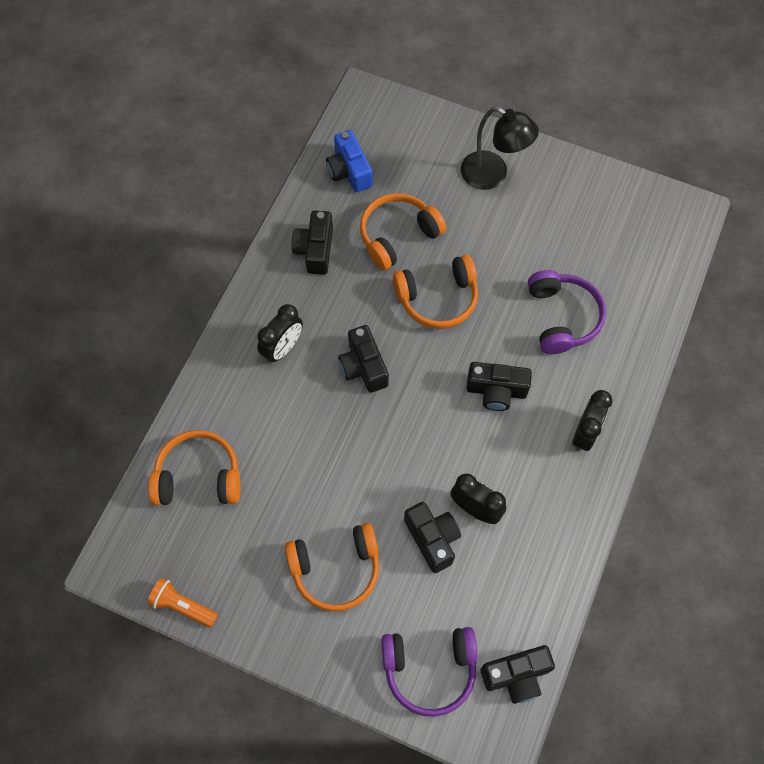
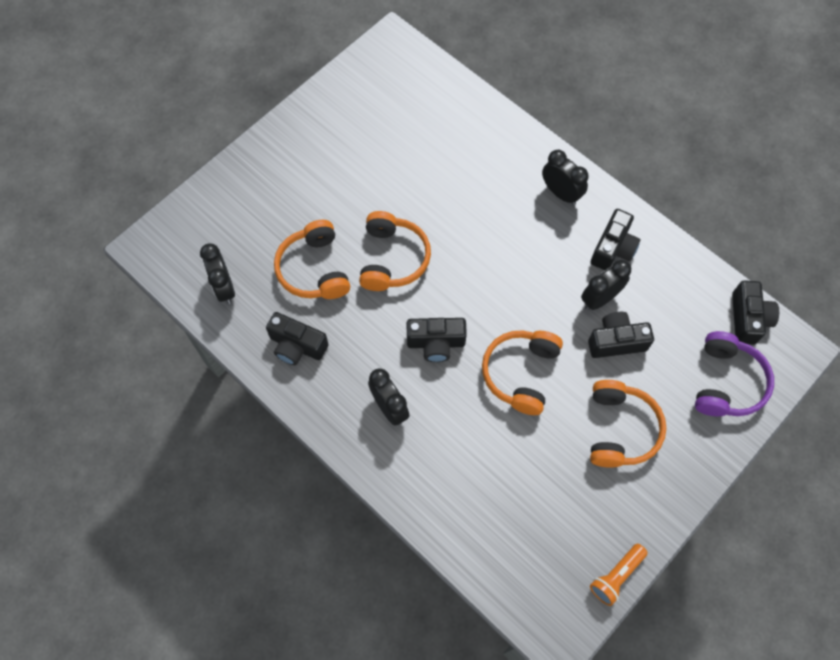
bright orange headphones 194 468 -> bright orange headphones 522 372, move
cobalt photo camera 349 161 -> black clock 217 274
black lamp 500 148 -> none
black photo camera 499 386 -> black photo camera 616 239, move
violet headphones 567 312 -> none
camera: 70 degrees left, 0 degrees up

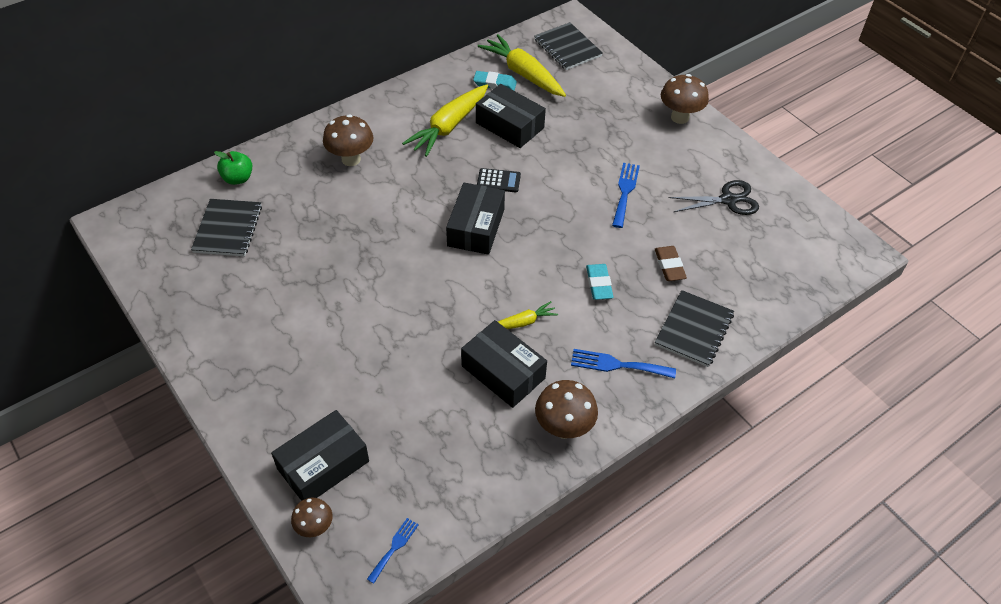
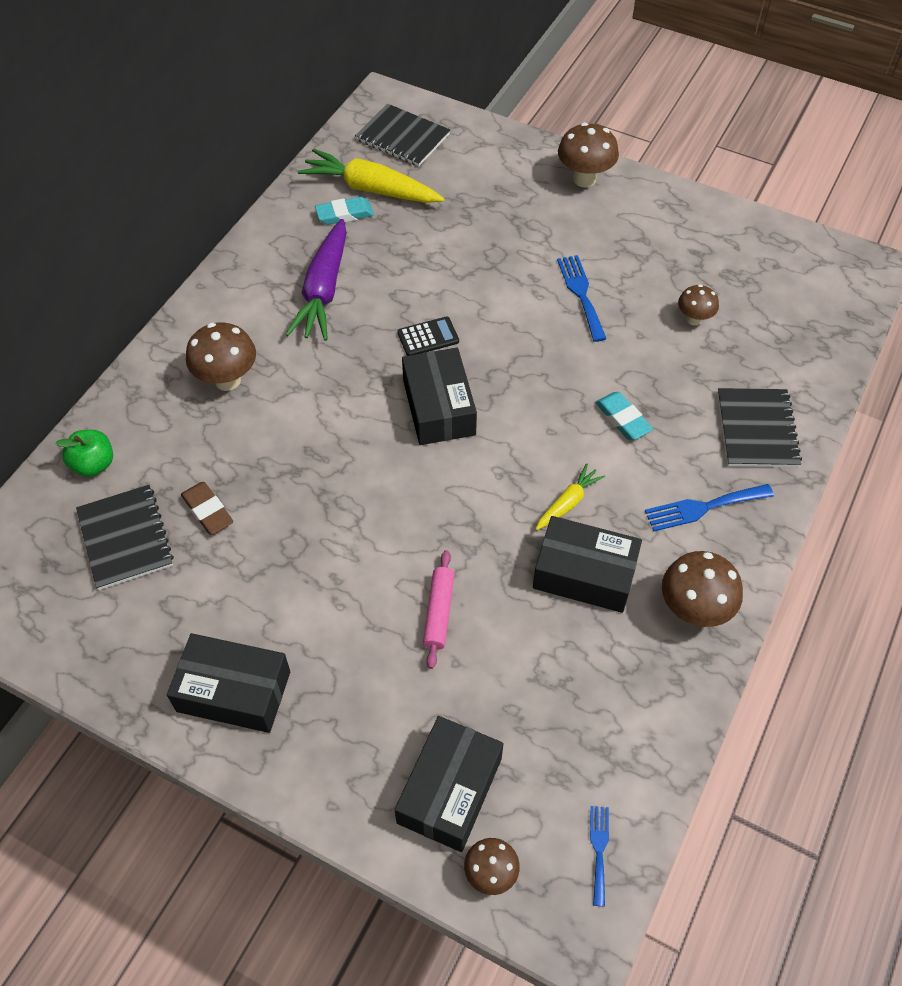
golden toy carrot 445 120 -> violet toy carrot 316 280
black box 511 116 -> black box 228 683, move
russet eraser 671 263 -> russet eraser 207 508, move
black shears 714 197 -> none
none -> rose-pink rolling pin 438 609
none -> russet toadstool 698 305
camera: 25 degrees left, 5 degrees up

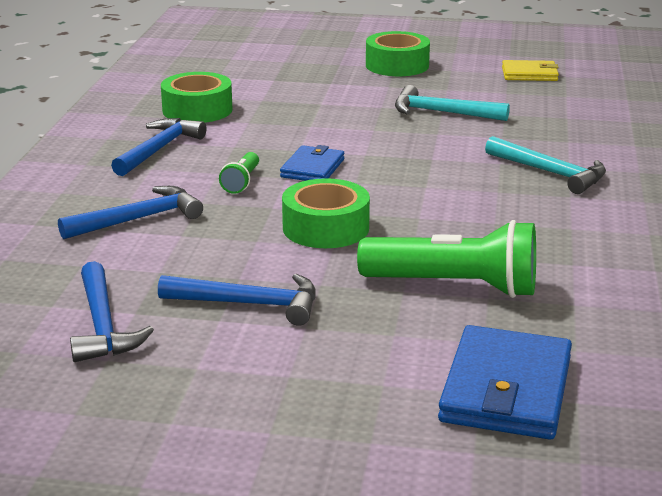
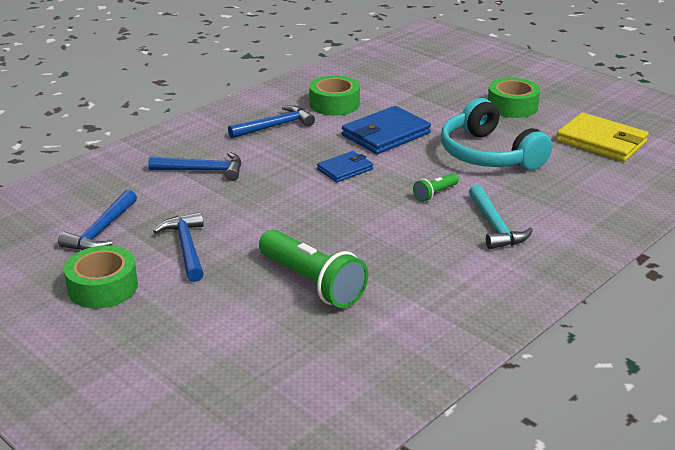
cobalt claw hammer 237 300 -> cobalt claw hammer 178 247, 150 degrees counterclockwise
emerald torch 239 173 -> emerald torch 436 187, move
emerald sticky tape 326 213 -> emerald sticky tape 101 277, move
aqua claw hammer 452 103 -> aqua headphones 496 134
cobalt wallet 505 382 -> cobalt wallet 386 130, move
golden wallet 530 70 -> golden wallet 602 137, x1.70
camera: 35 degrees right, 5 degrees up

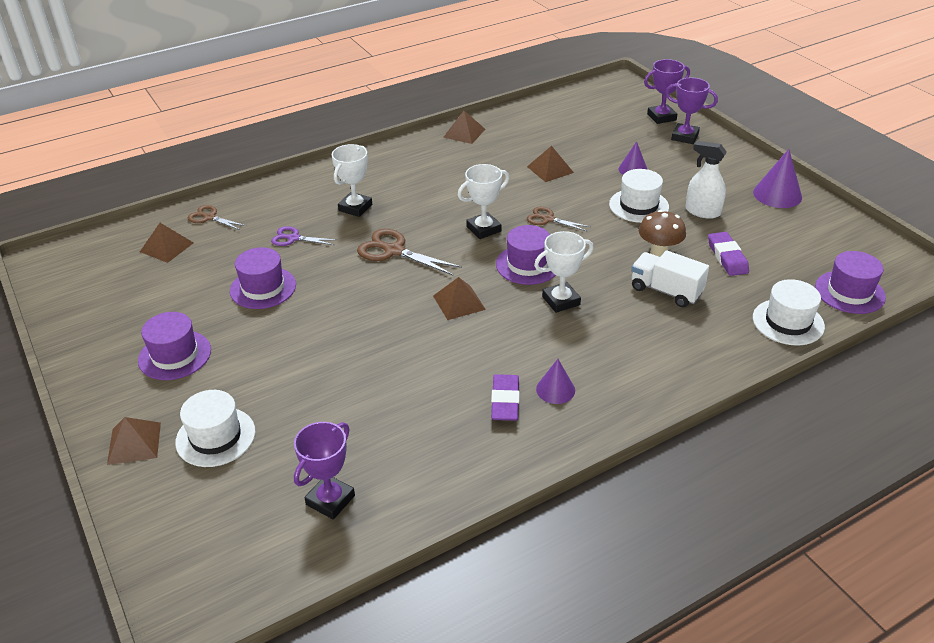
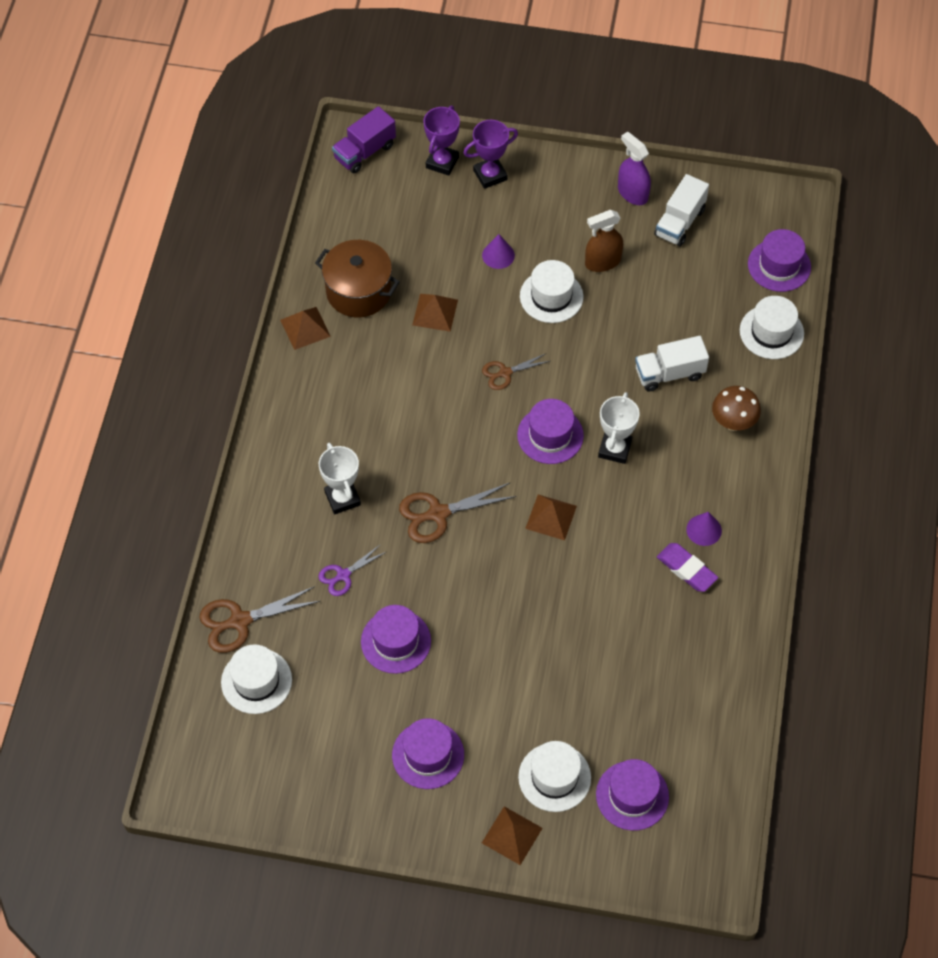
russet pyramid shape 167 243 -> white top hat 256 679
russet shears 217 217 -> russet shears 260 619, x1.63
violet prize cup 324 471 -> none
white prize cup 483 201 -> none
russet toadstool 662 233 -> russet toadstool 736 408, move
white spray cleaner 706 180 -> russet spray cleaner 604 241
violet eraser 728 254 -> none
violet cone 777 178 -> violet spray cleaner 634 168
none -> russet cooking pot 357 278
none -> violet truck 364 139
none -> violet top hat 632 795
none -> white truck 681 210
camera: 50 degrees left, 20 degrees up

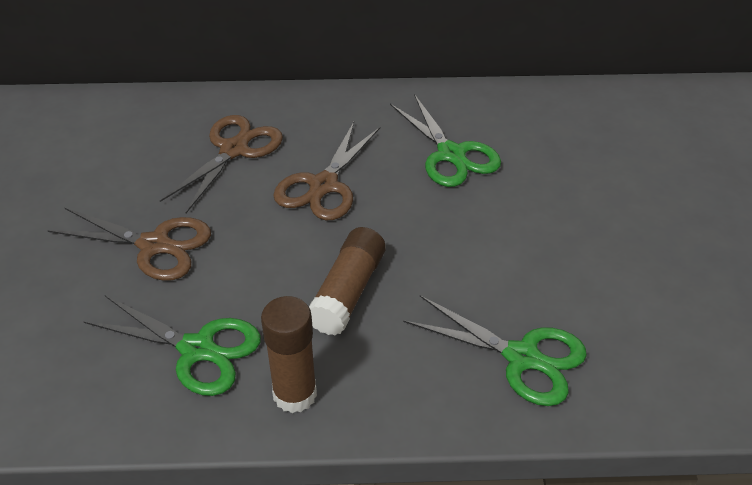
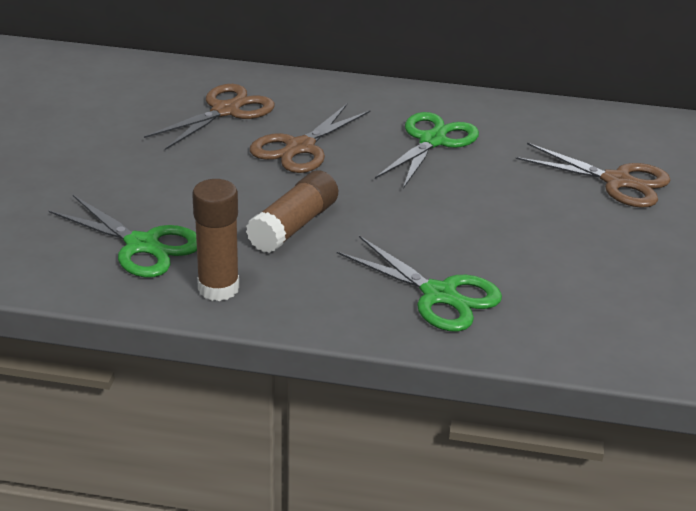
russet shears 129 244 -> russet shears 593 175, move
emerald shears 445 140 -> emerald shears 427 150, 135 degrees counterclockwise
camera: 10 degrees right, 10 degrees down

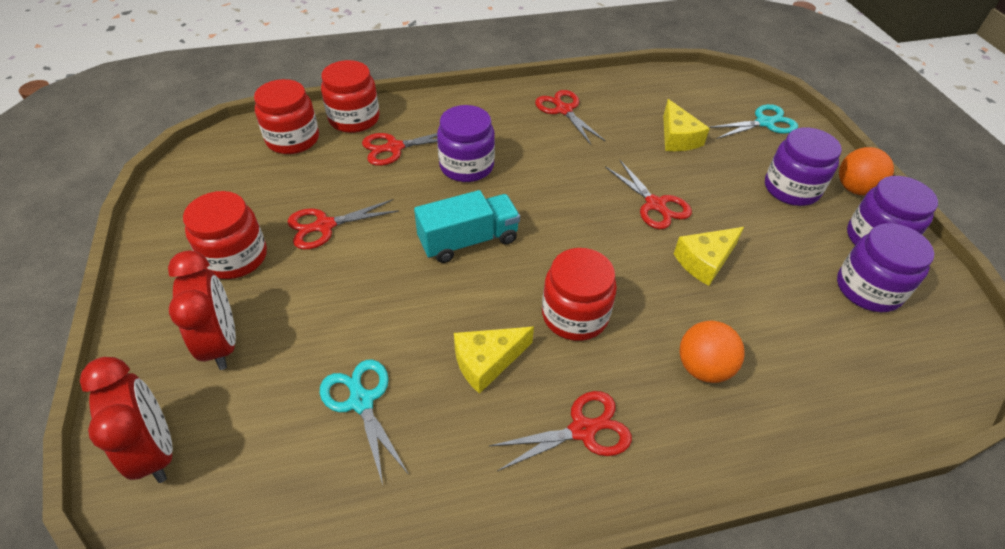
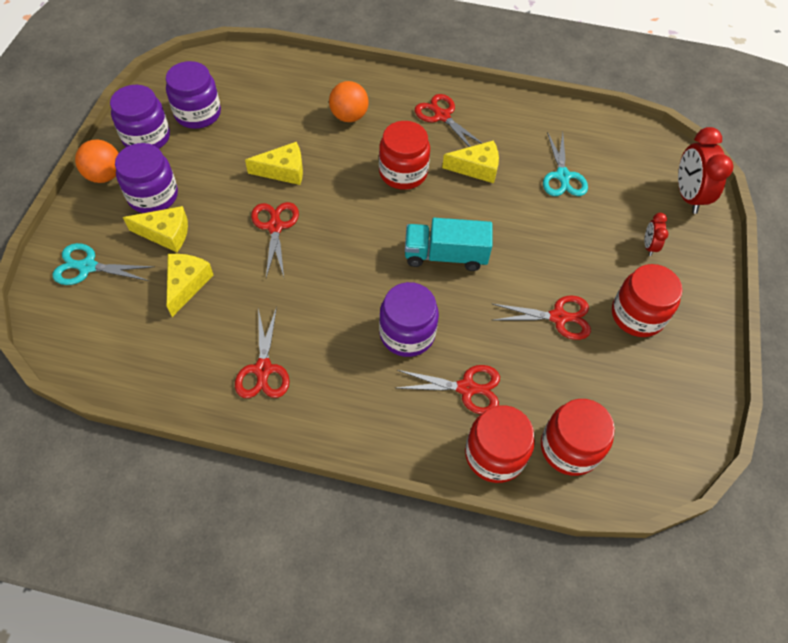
crimson clock 202 310 -> crimson clock 656 234, x0.51
crimson shears 560 431 -> crimson shears 448 120, 45 degrees clockwise
none -> golden cheese 155 229
camera: 155 degrees left, 10 degrees up

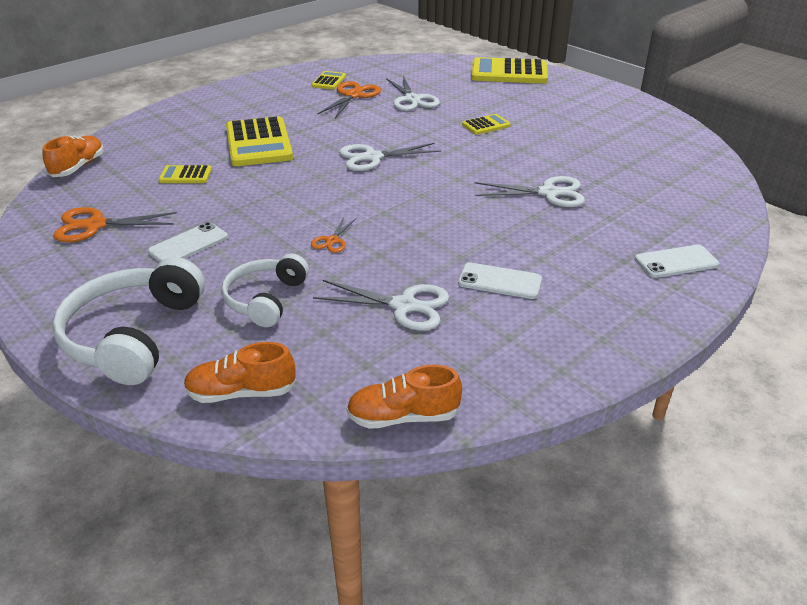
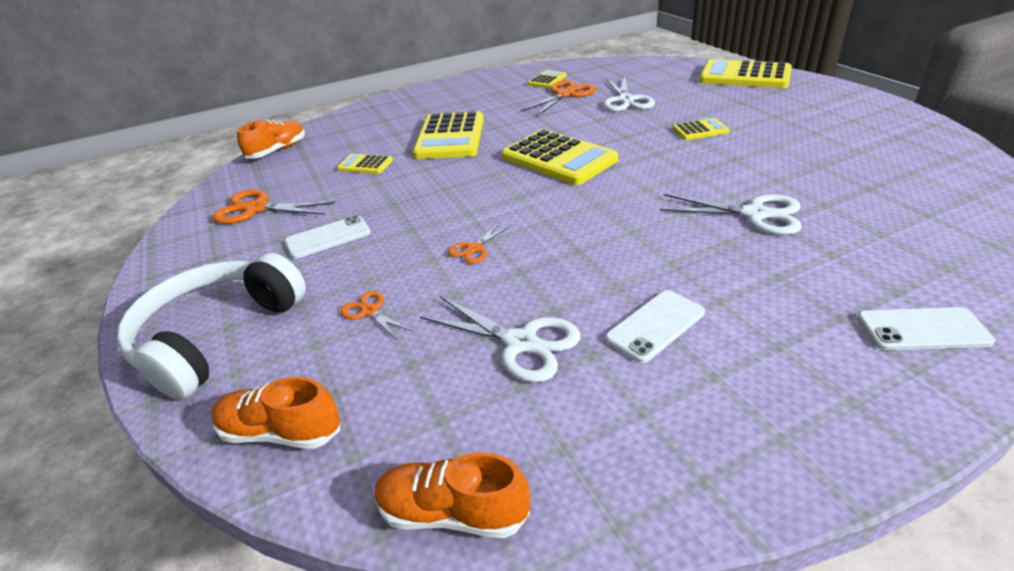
white headphones 265 290 -> bright orange shears 376 315
white shears 390 157 -> golden adding machine 559 157
white phone 500 280 -> white phone 655 326, 75 degrees counterclockwise
camera: 20 degrees right, 0 degrees up

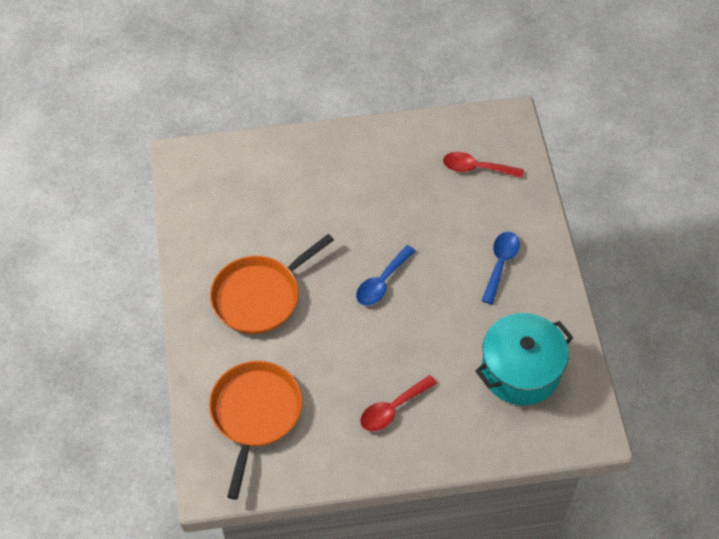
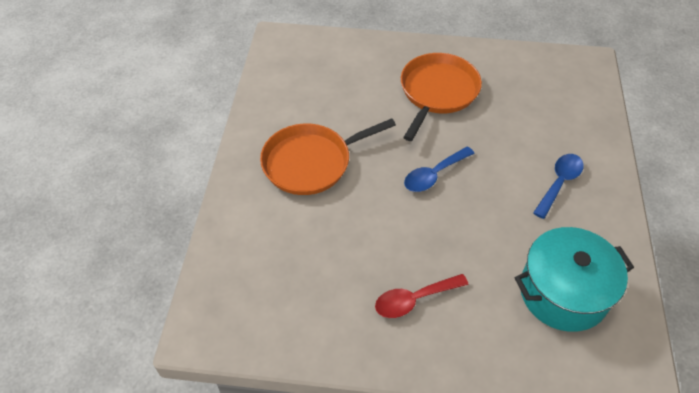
bright orange frying pan 255 430 -> bright orange frying pan 441 97, move
crimson tablespoon 483 165 -> none
camera: 15 degrees right, 5 degrees down

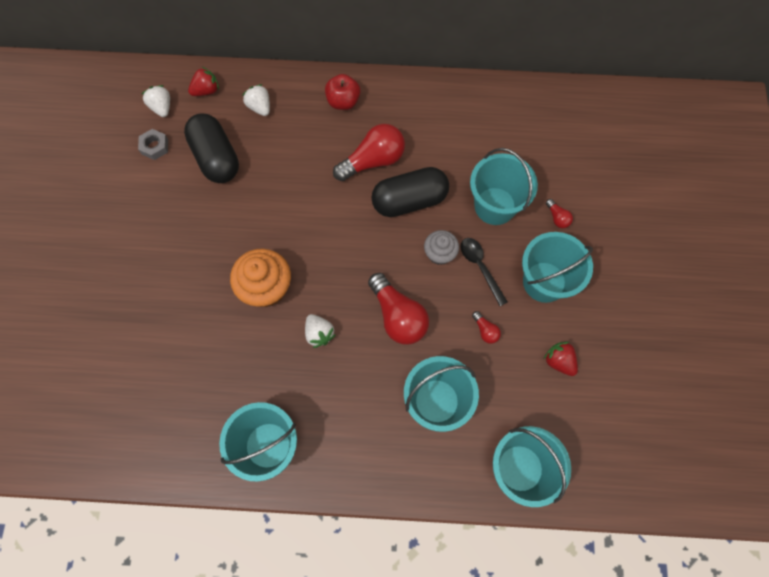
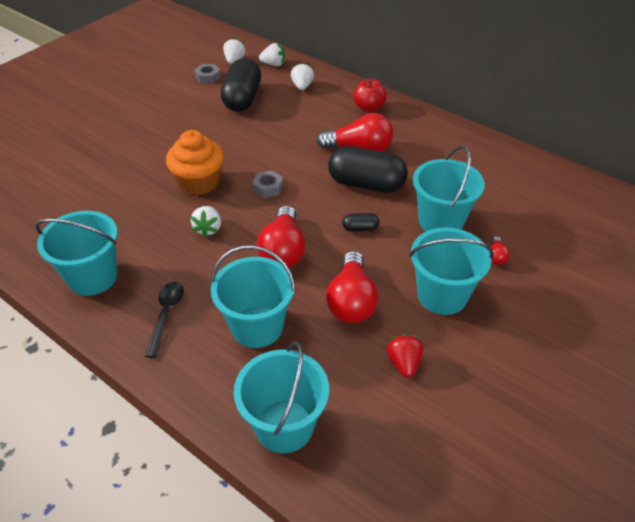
crimson strawberry 203 81 -> white strawberry 272 54
ash-grey cupcake 441 247 -> black pill shape 360 222
black tablespoon 484 272 -> black tablespoon 164 320, move
crimson bulb 486 327 -> crimson bulb 352 287, x2.23
none -> ash-grey nut 268 184
camera: 35 degrees right, 25 degrees down

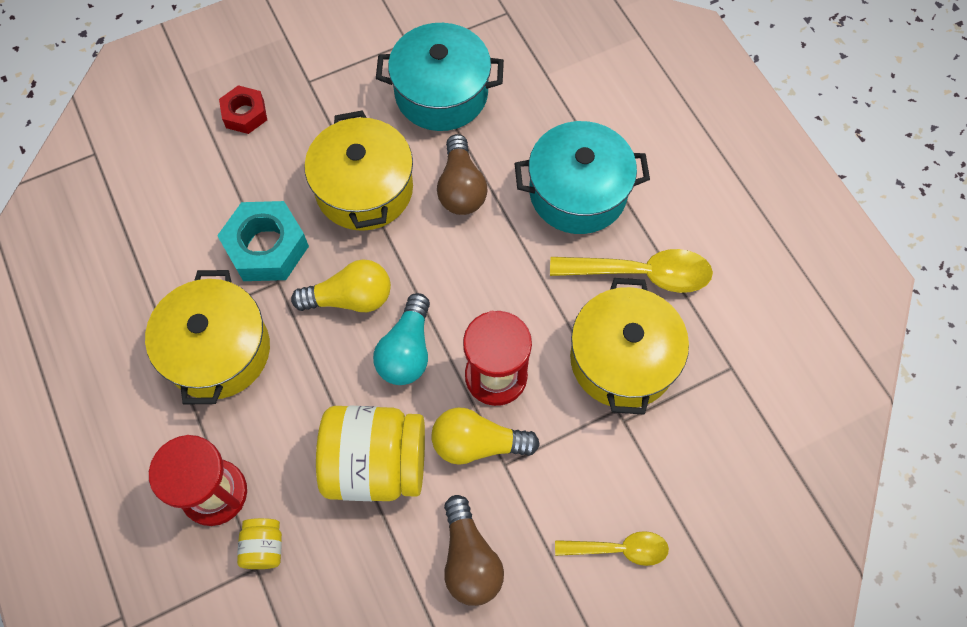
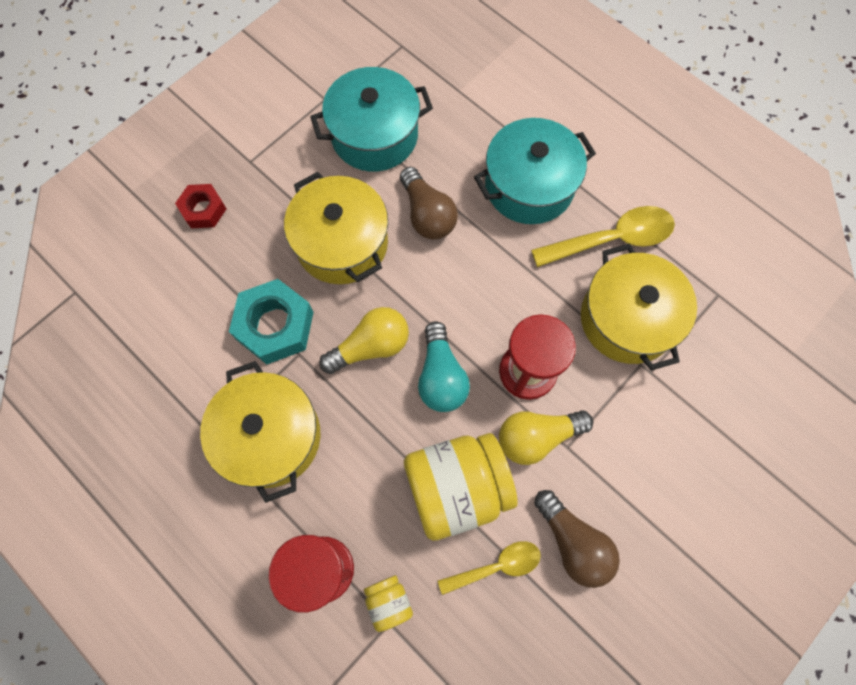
golden tablespoon 612 548 -> golden tablespoon 489 568, move
camera: 20 degrees left, 5 degrees up

